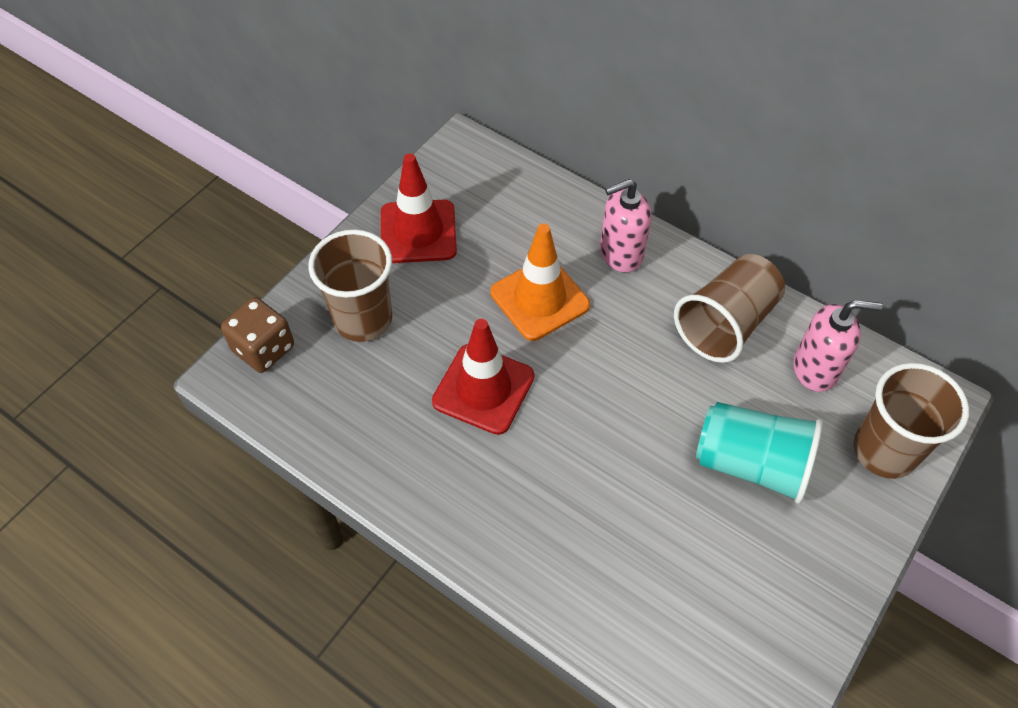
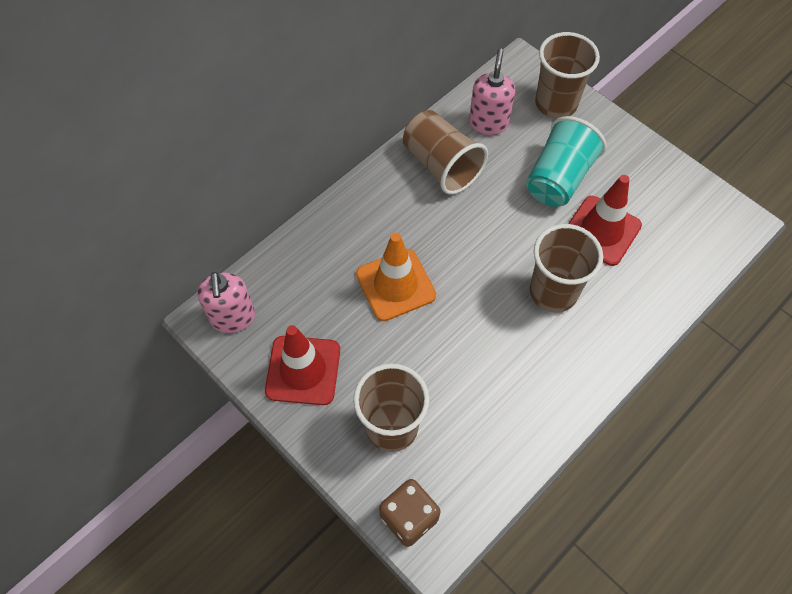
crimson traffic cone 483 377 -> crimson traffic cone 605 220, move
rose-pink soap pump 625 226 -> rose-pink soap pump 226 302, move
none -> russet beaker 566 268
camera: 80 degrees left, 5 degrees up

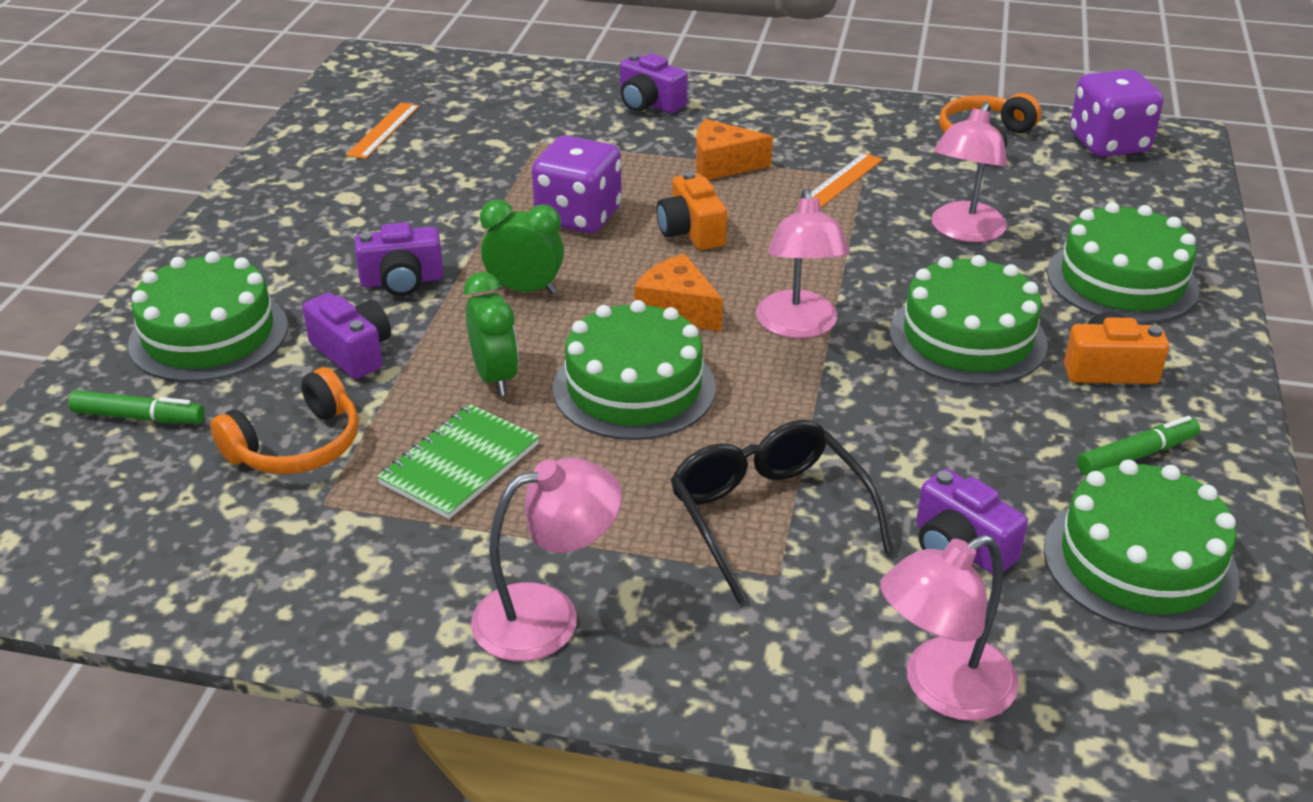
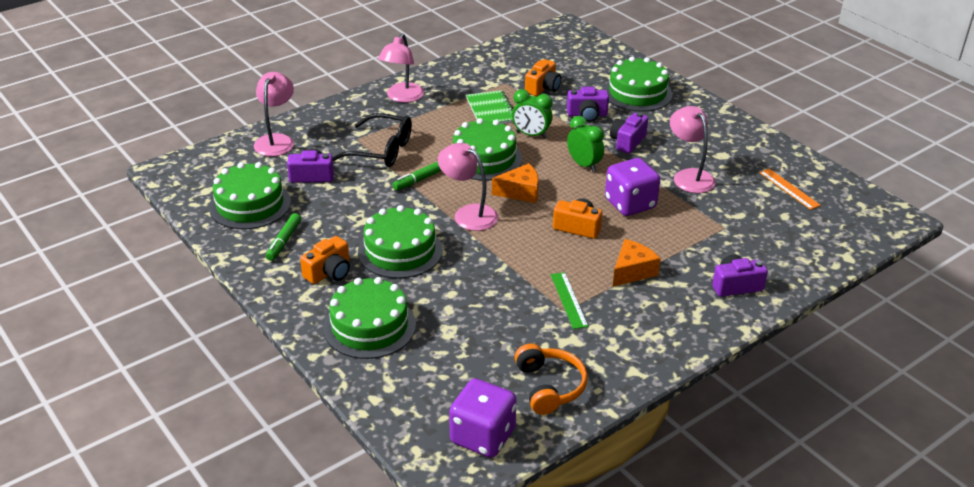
emerald marker pen 136 407 -> emerald marker pen 417 175, move
bright orange headphones 284 420 -> bright orange photo camera 543 77
emerald clock 522 246 -> emerald clock 585 144, 90 degrees counterclockwise
bright orange ruler 840 180 -> emerald ruler 569 300
rose-pink lamp 969 172 -> rose-pink lamp 693 149, move
camera: 130 degrees right, 0 degrees up

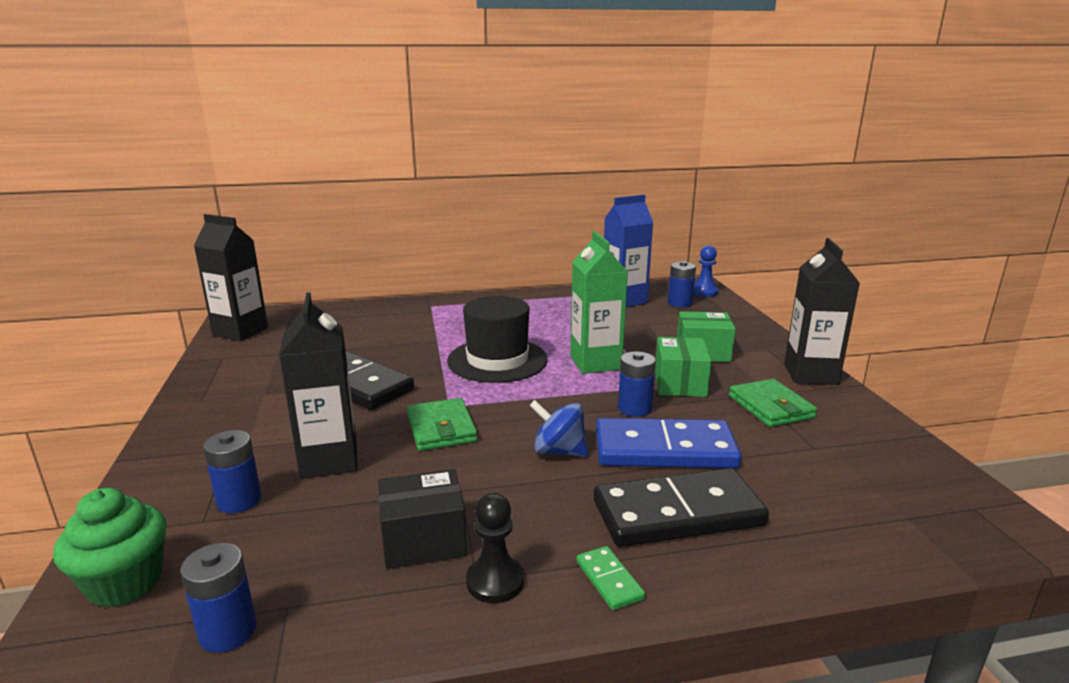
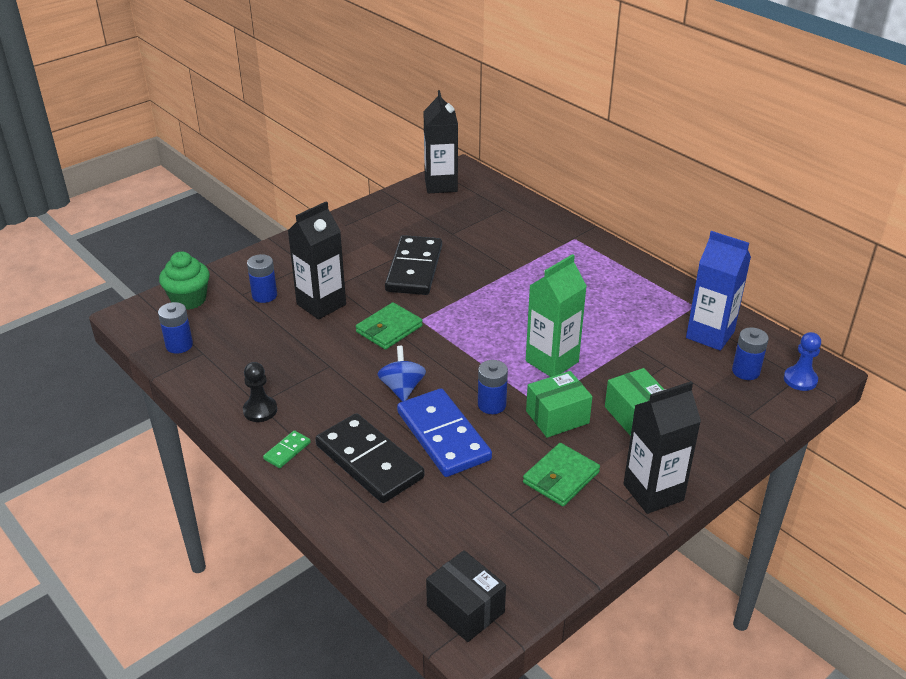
black box 422 519 -> black box 466 596, move
black top hat 497 339 -> none
camera: 60 degrees right, 15 degrees up

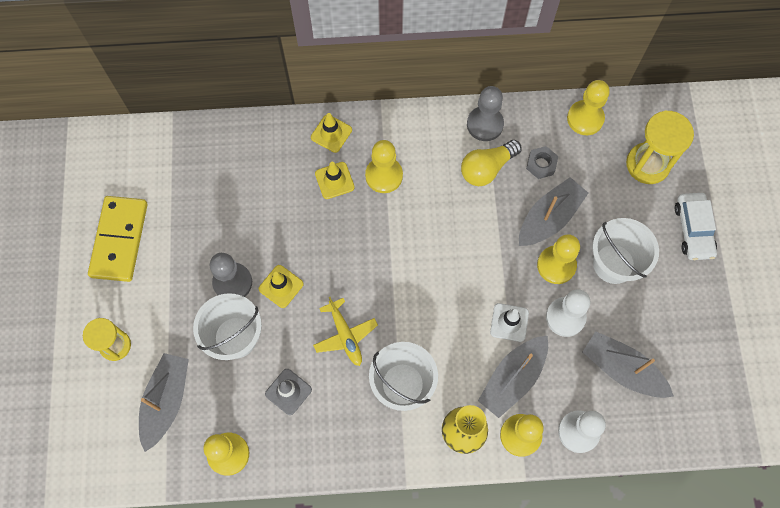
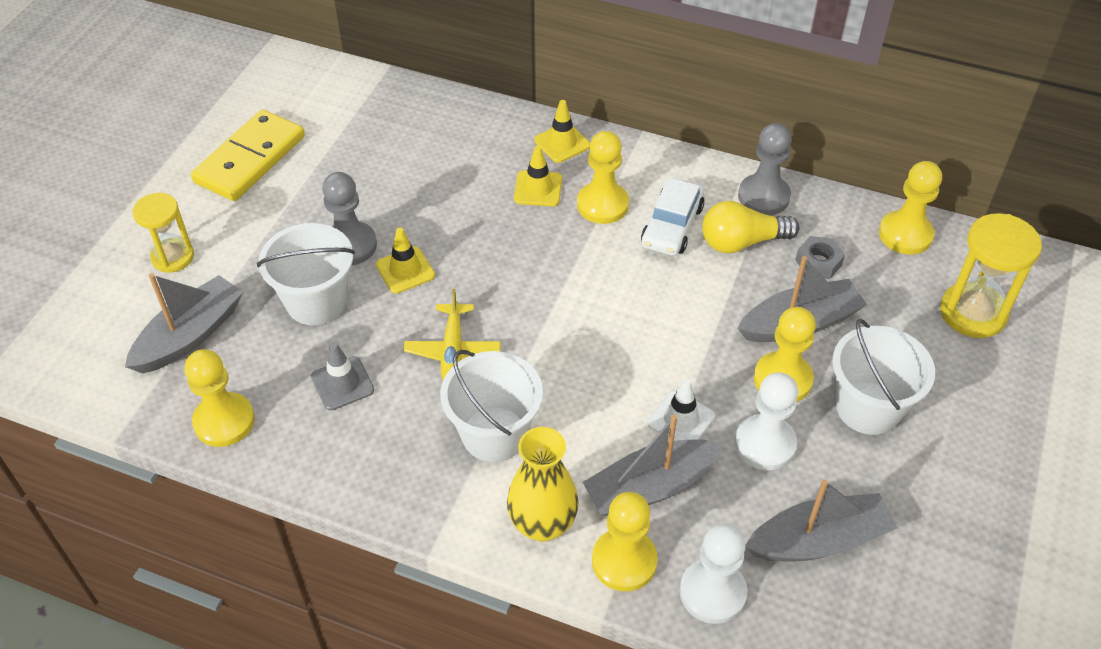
ash-grey boat 628 364 -> ash-grey boat 821 520, 105 degrees clockwise
white automobile 696 226 -> white automobile 673 216, move
camera: 25 degrees right, 20 degrees down

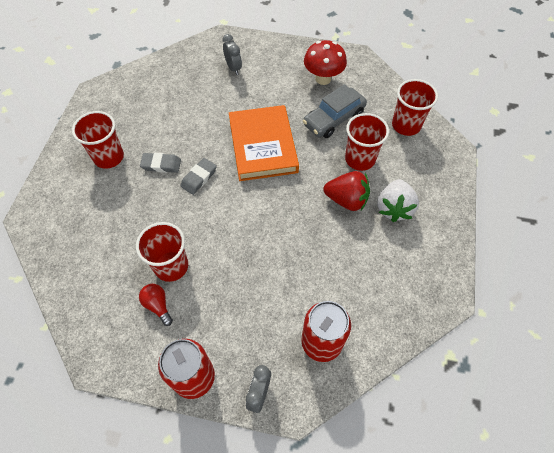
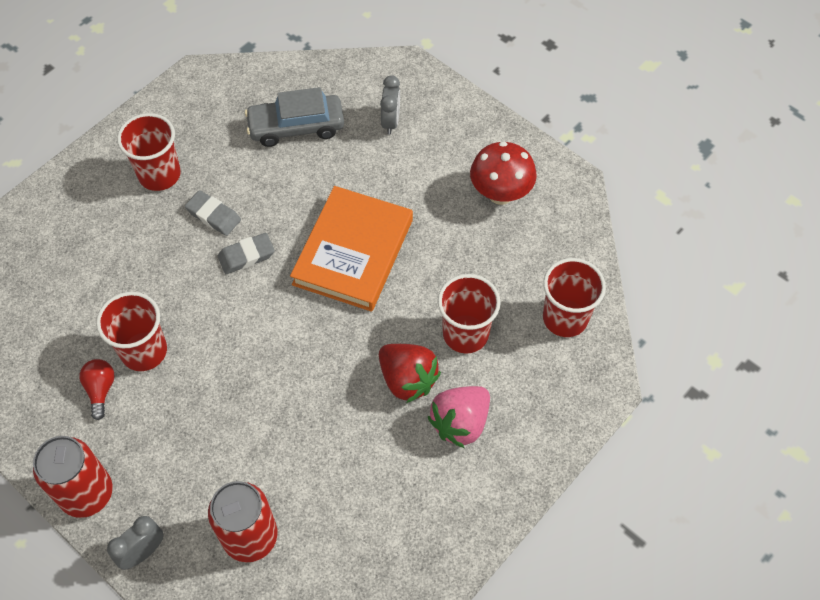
ash-grey automobile 335 111 -> ash-grey automobile 294 117, move
white strawberry 398 200 -> rose-pink strawberry 459 417
camera: 30 degrees right, 0 degrees up

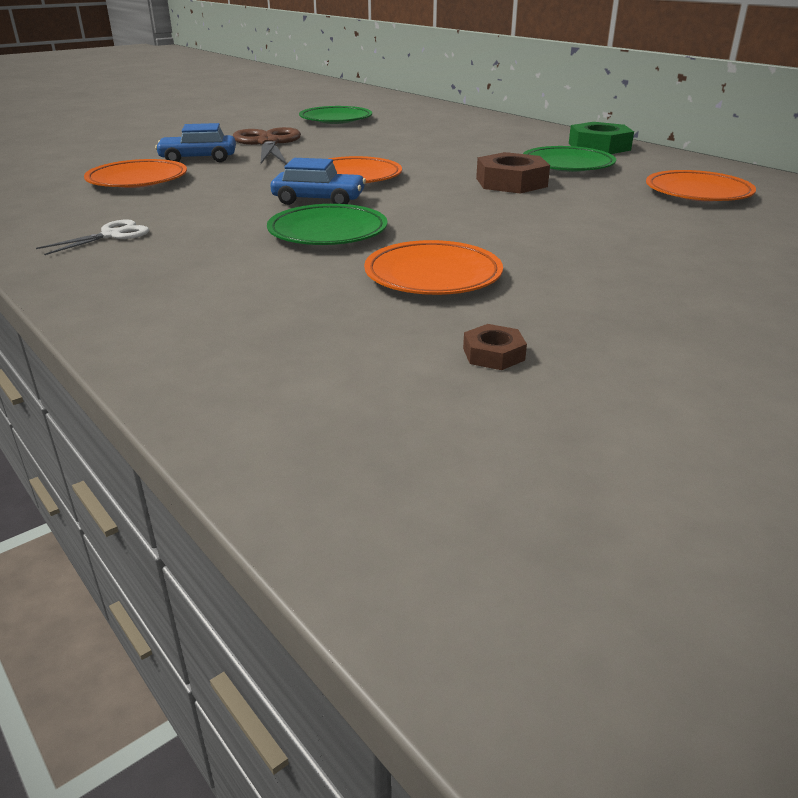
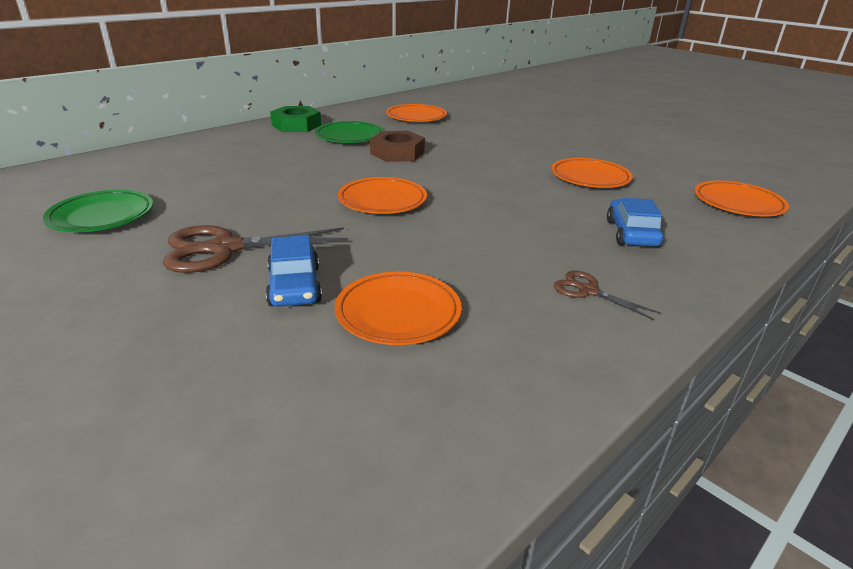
white shears 92 237 -> russet shears 607 295
emerald plate 327 224 -> none
cobalt automobile 318 181 -> cobalt automobile 635 222, move
russet nut 495 347 -> none
none -> bright orange plate 741 198
camera: 95 degrees left, 0 degrees up

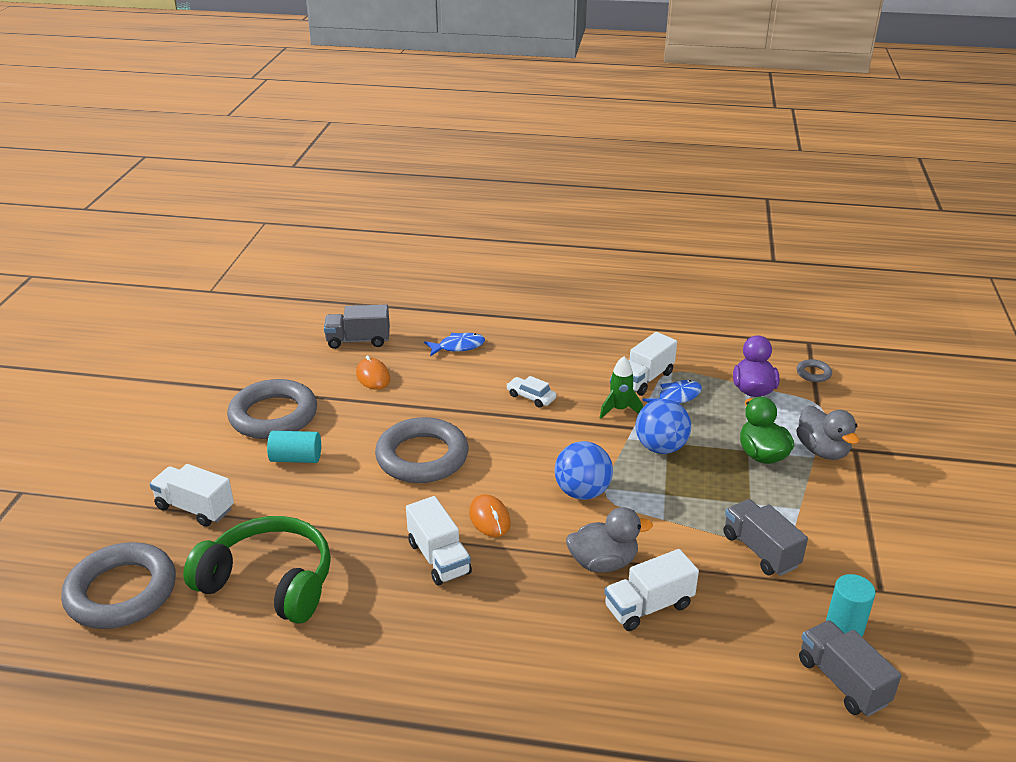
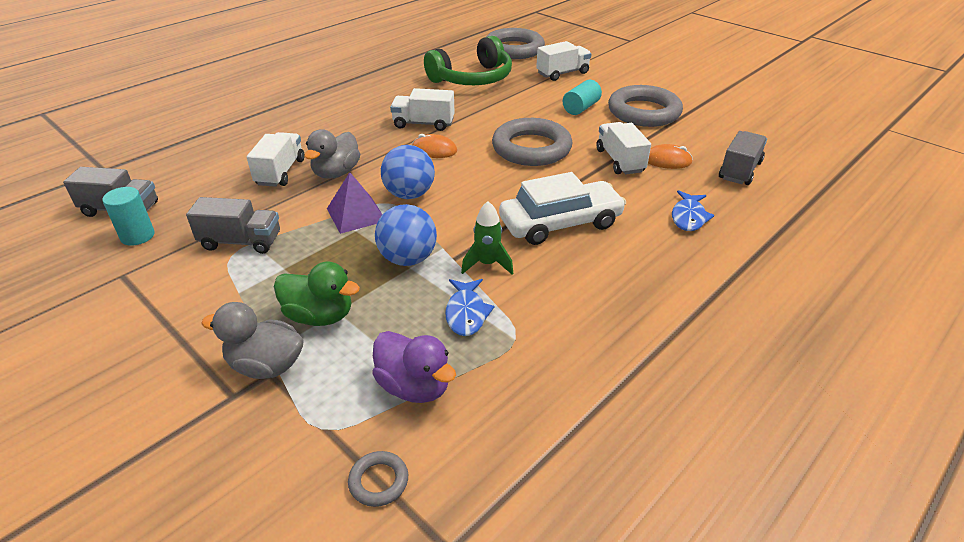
white automobile 531 392 -> white automobile 562 208, x2.18
white truck 652 364 -> white truck 623 148, move
none -> violet pyramid shape 355 203
camera: 125 degrees right, 5 degrees up

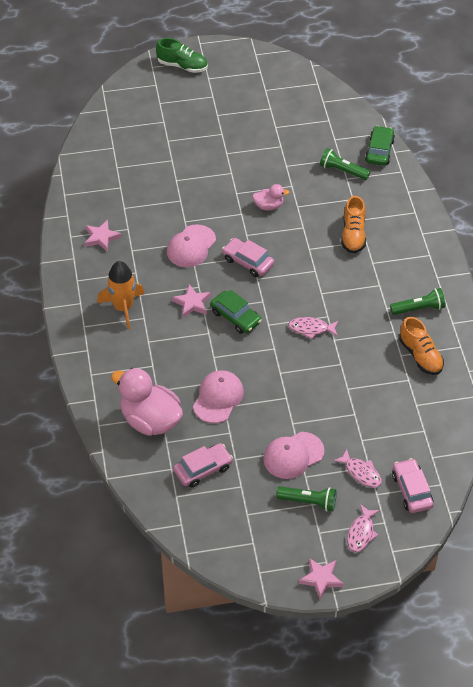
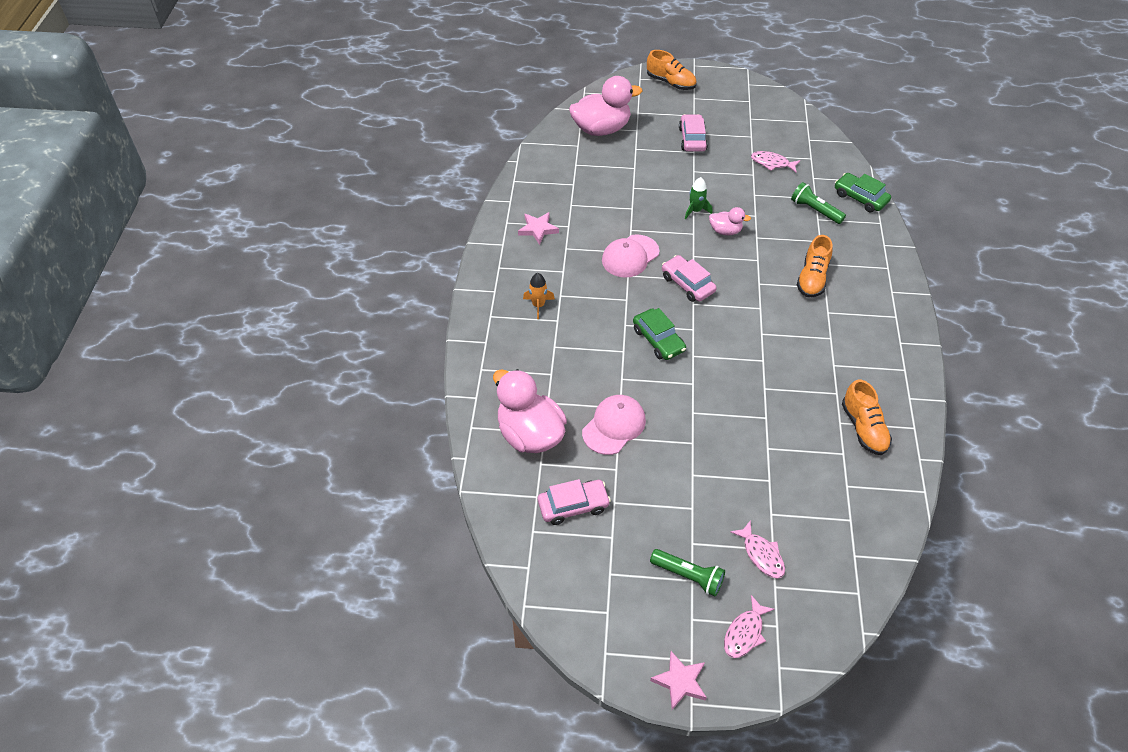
bright orange rocket 121 295 -> bright orange rocket 539 296, x0.59
emerald lace-up shoe 182 55 -> bright orange lace-up shoe 672 70
rose-pink star shape 191 300 -> none
rose-pink peaked cap 293 455 -> none
rose-pink fish 313 328 -> rose-pink fish 776 162, move
emerald automobile 380 146 -> emerald automobile 863 192, 75 degrees counterclockwise
emerald torch 418 301 -> none
rose-pink automobile 413 485 -> rose-pink automobile 693 133, move
none -> rose-pink duck 605 106
none -> emerald rocket 698 198
camera: 15 degrees right, 0 degrees up

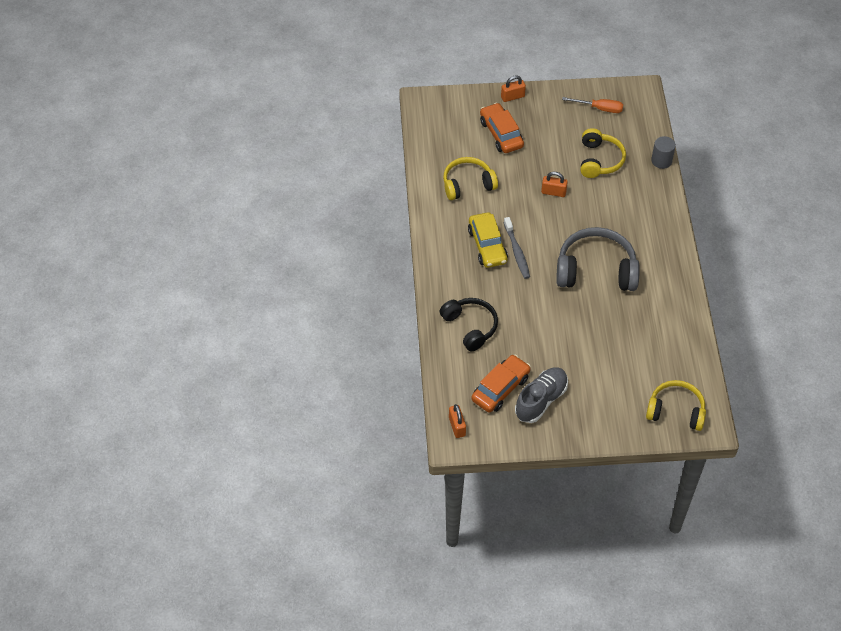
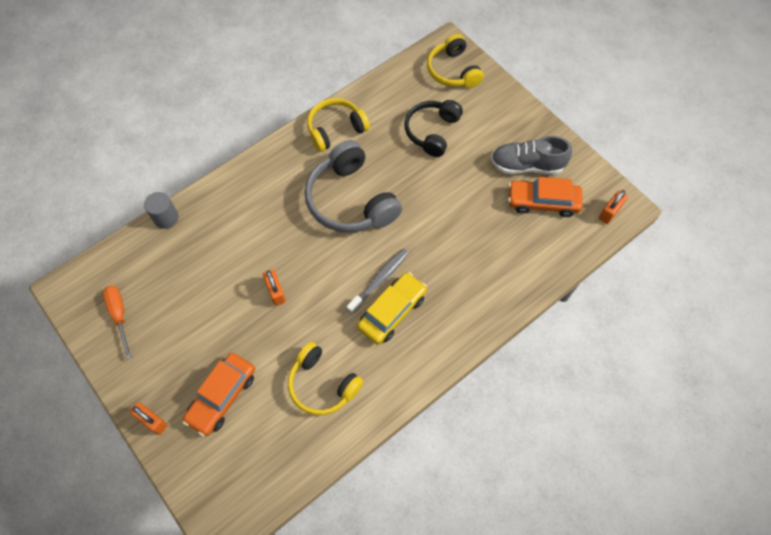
black headphones 469 324 -> black headphones 434 128, move
golden headphones 603 153 -> golden headphones 338 125, move
camera: 125 degrees left, 10 degrees up

